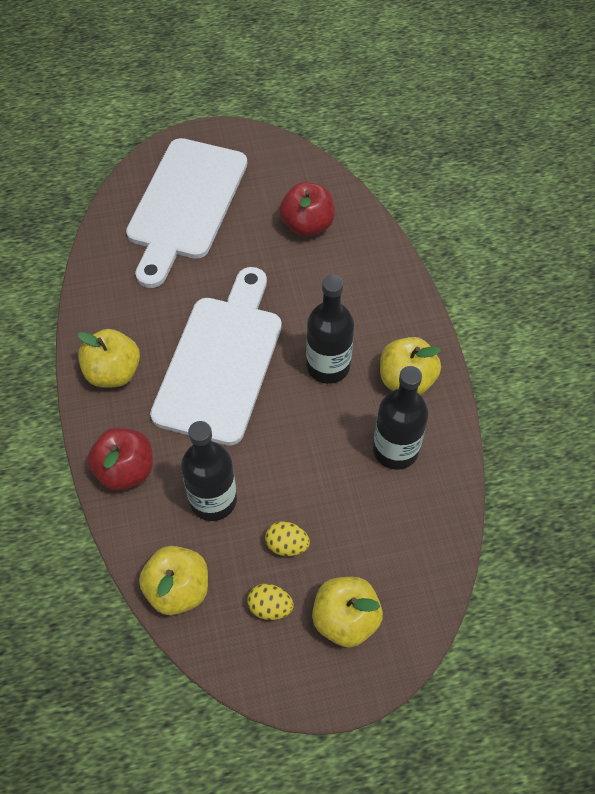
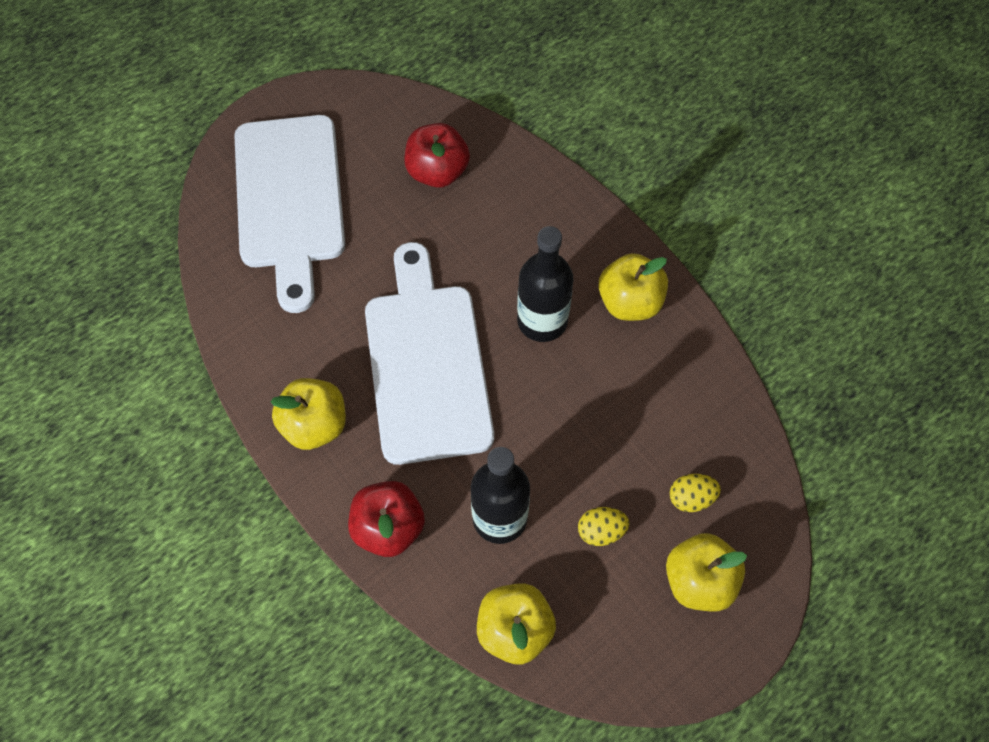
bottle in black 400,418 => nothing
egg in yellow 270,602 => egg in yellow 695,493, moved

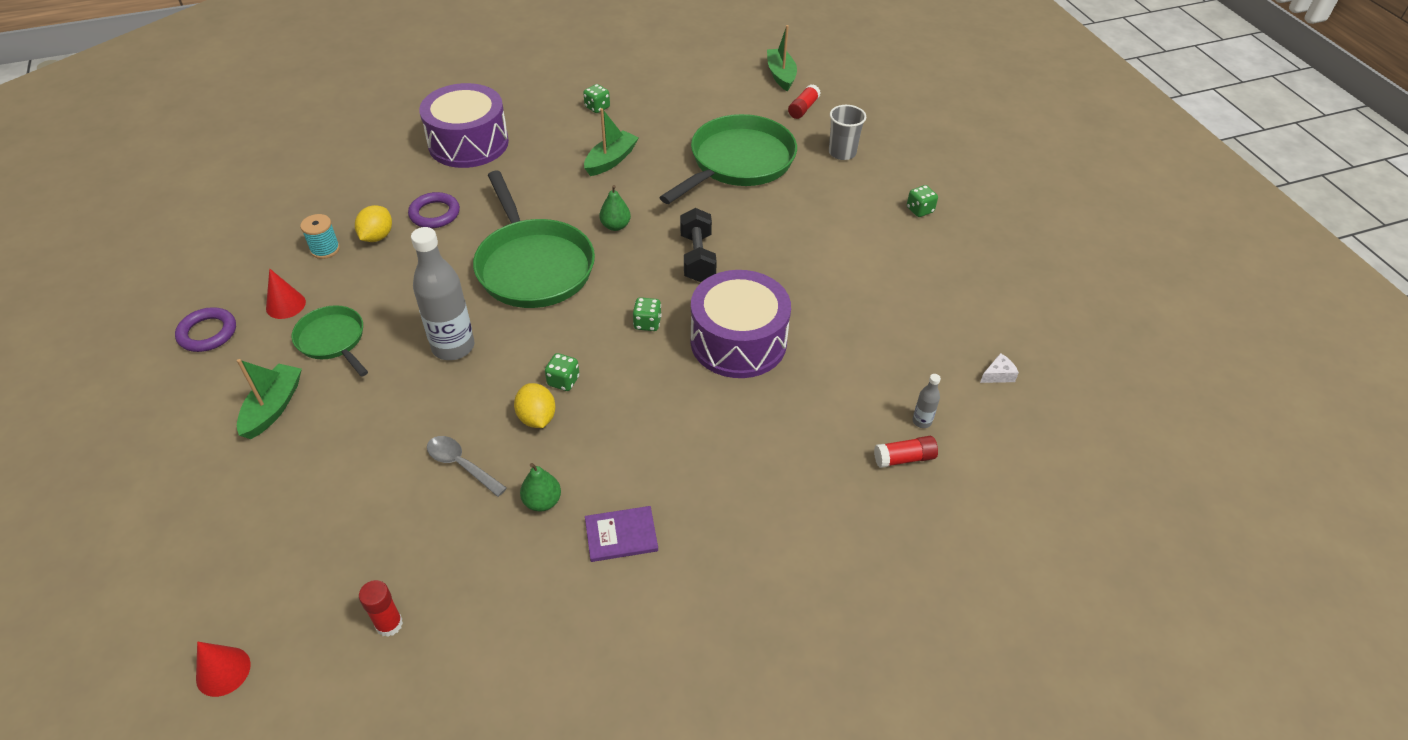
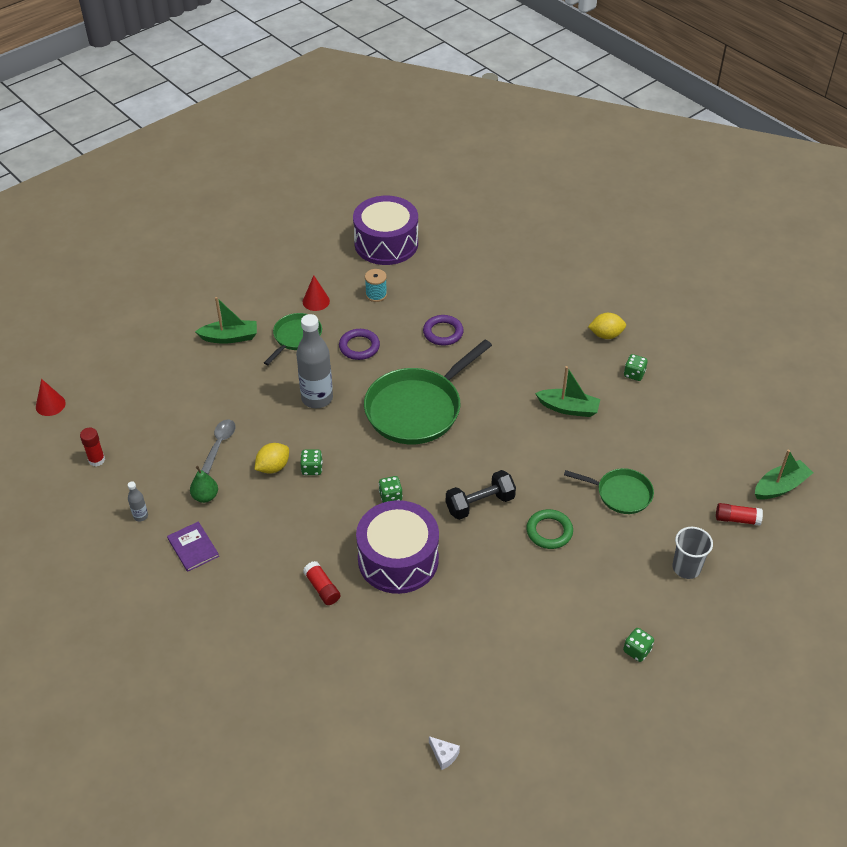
drum in purple 464,125 => drum in purple 385,230, moved
pan in green 728,159 => pan in green 609,491, x0.54
pear in green 615,208 => nothing
lemon in yellow 373,223 => lemon in yellow 607,326, moved
ring in purple 205,329 => ring in purple 359,344, moved
bottle in grey 926,401 => bottle in grey 138,501, moved
glue stick in red 906,452 => glue stick in red 322,583, moved
nothing => ring in green 549,529

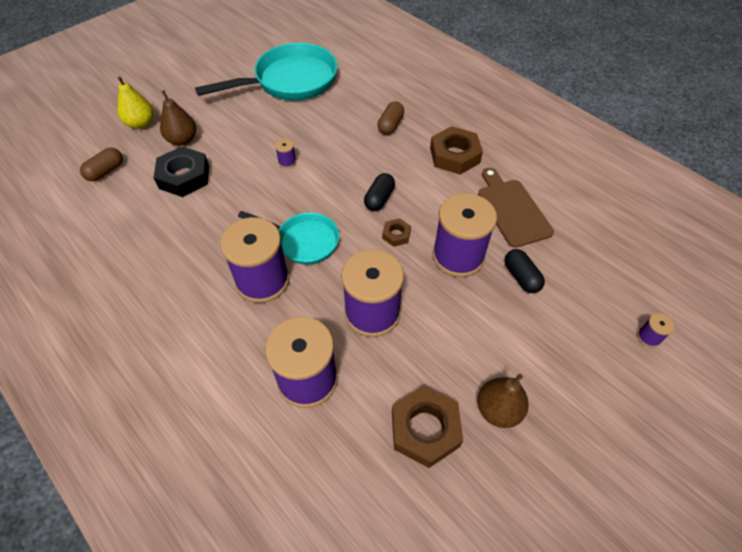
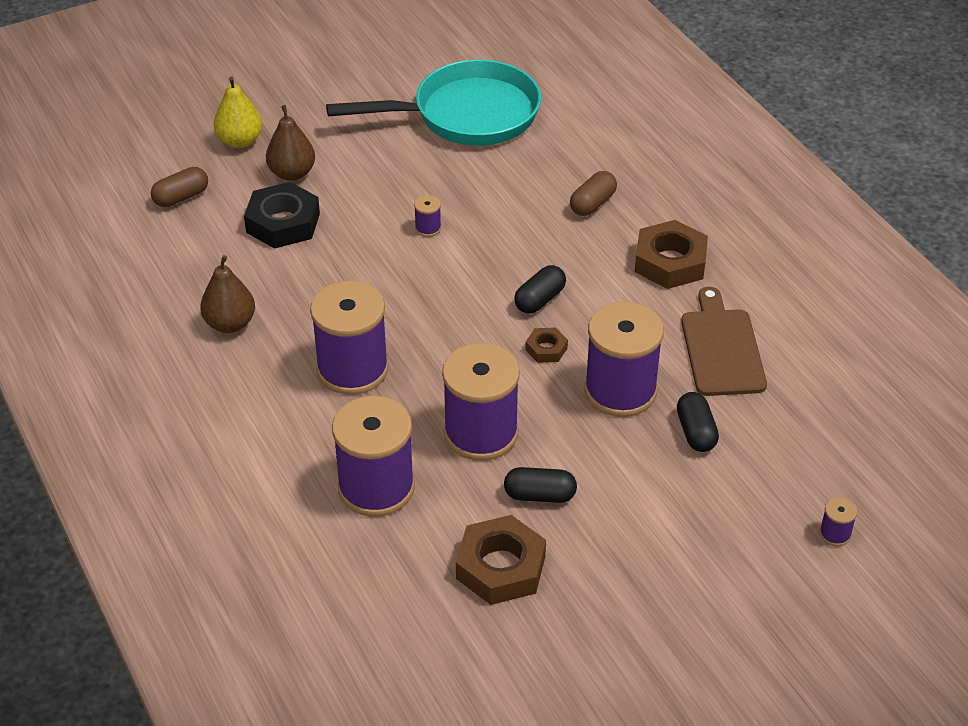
pan in turquoise 288,238 => nothing
pear in brown 503,401 => pear in brown 227,294, moved
nothing => capsule in black 540,485

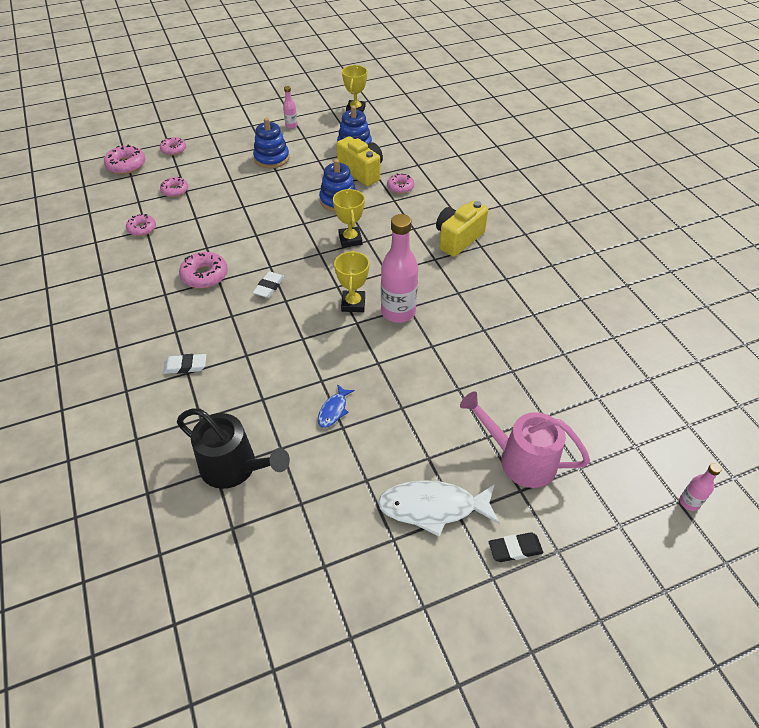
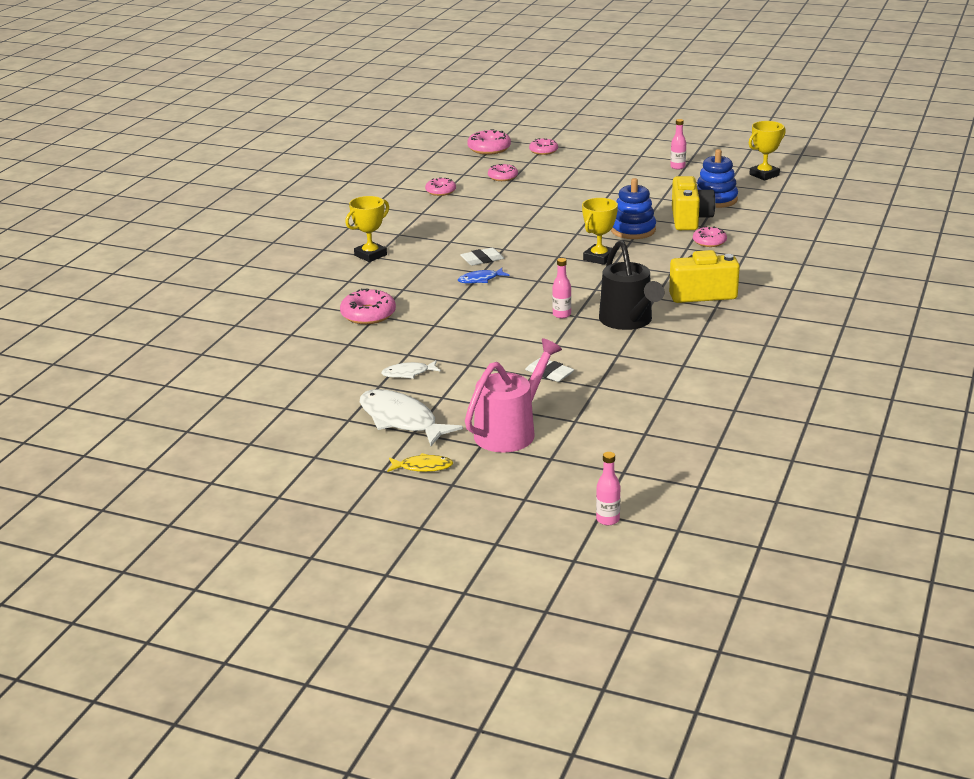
stacking toy in blue 271,143 => nothing
bottle in pink 399,268 => bottle in pink 561,288, x0.47
trophy in yellow 351,281 => trophy in yellow 367,229, moved
donut in pink 203,270 => donut in pink 368,306, moved
eraser in white 184,364 => eraser in white 549,370, moved
fish in blue 336,406 => fish in blue 483,276, moved
watering can in pink 525,439 => watering can in pink 513,395, 60 degrees clockwise
watering can in black 233,448 => watering can in black 632,285, moved
eraser in black 516,547 => fish in yellow 420,462
nothing => fish in white 411,370

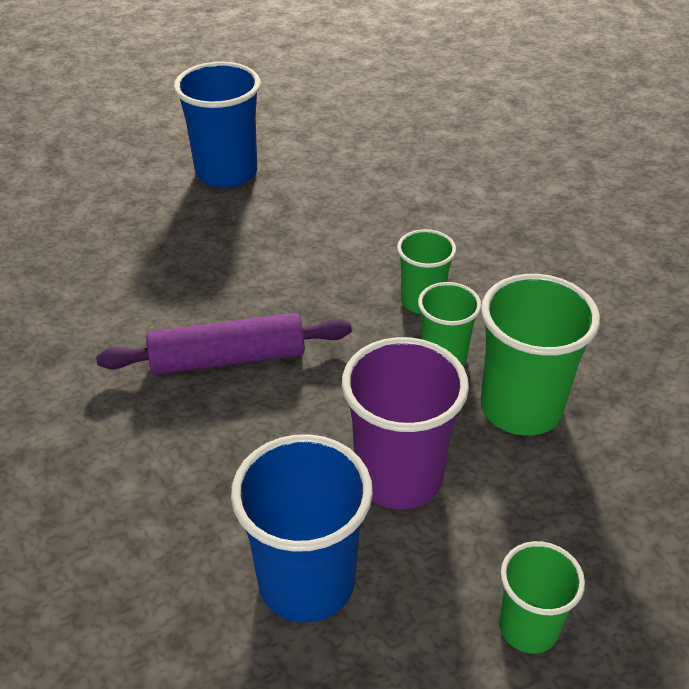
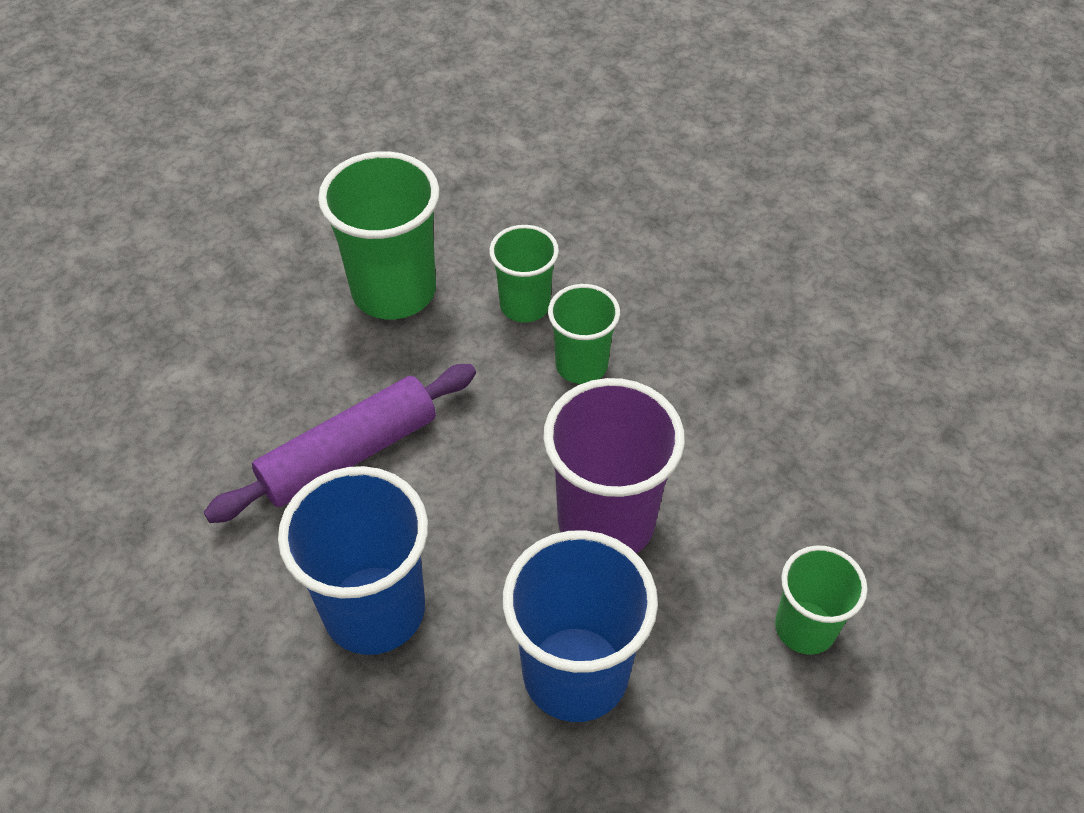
cup in blue 217,125 => cup in blue 353,560, moved
cup in green 540,355 => cup in green 378,235, moved

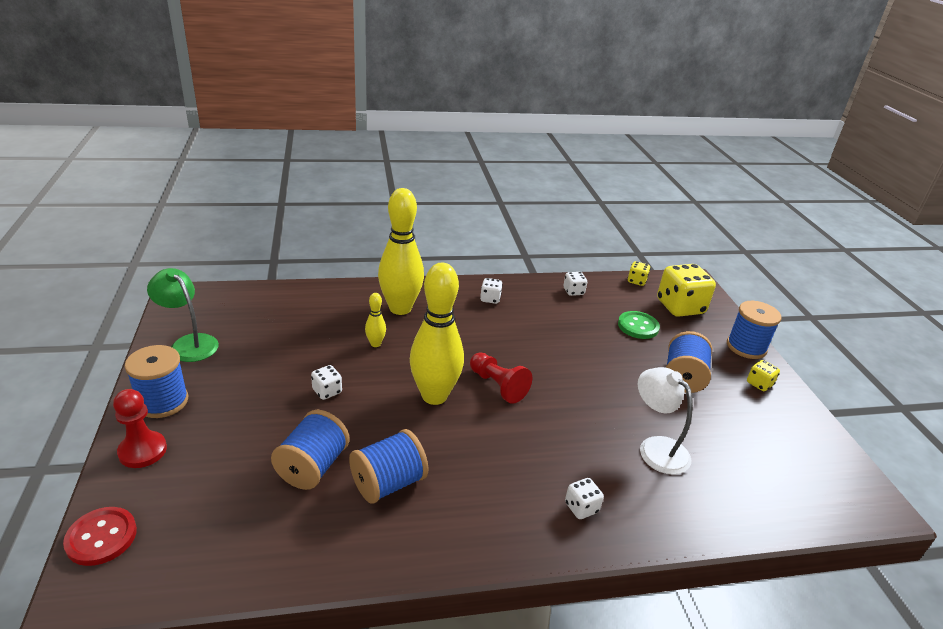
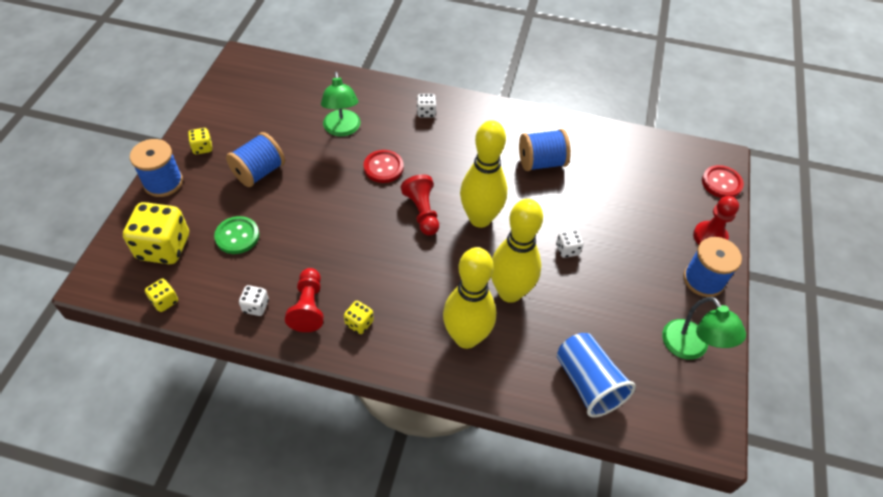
dice in white 491,291 => dice in yellow 359,317
bowling pin in yellow 375,320 => bowling pin in yellow 517,251, x2.31
lamp in white 665,421 => lamp in green 340,104
spool in blue 310,450 => nothing
nothing => button in red 384,166
nothing => pawn in red 304,300
nothing => cup in blue 596,375

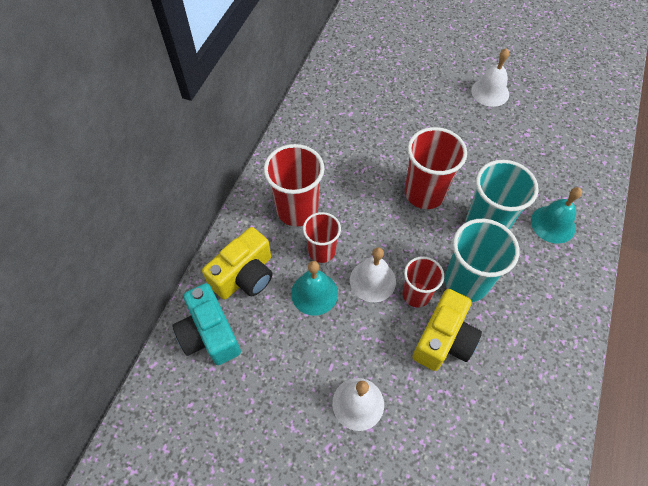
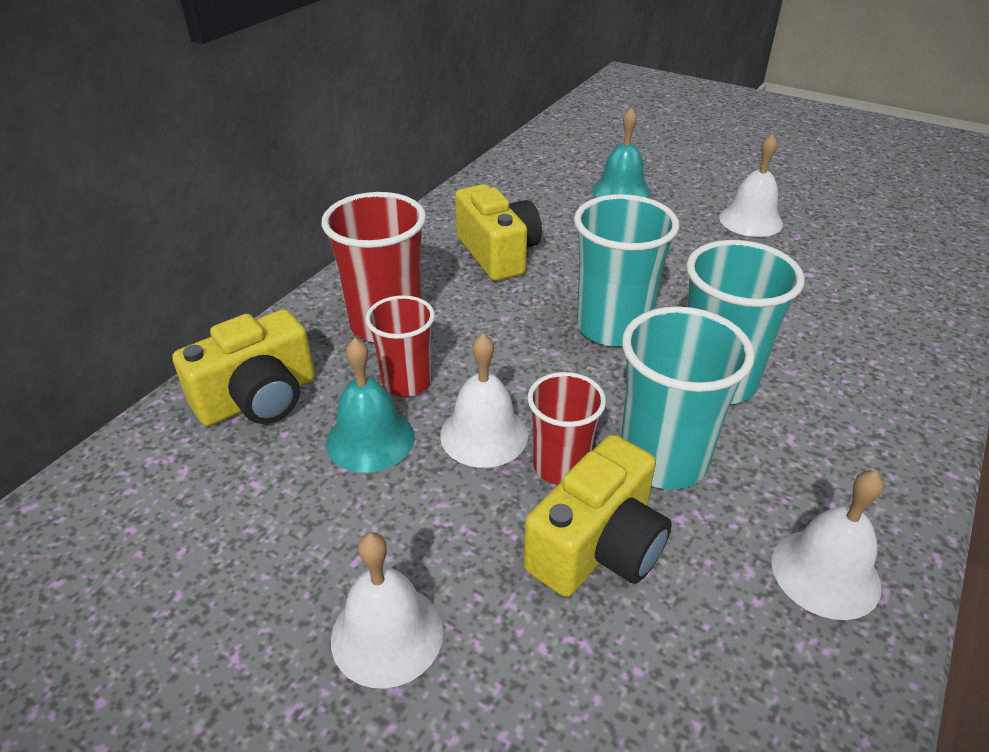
cup in red 436,168 => cup in turquoise 626,270
bell in turquoise 556,215 => bell in turquoise 621,152, moved
camera in turquoise 207,324 => nothing
nothing => camera in yellow 498,232
nothing => bell in white 828,545

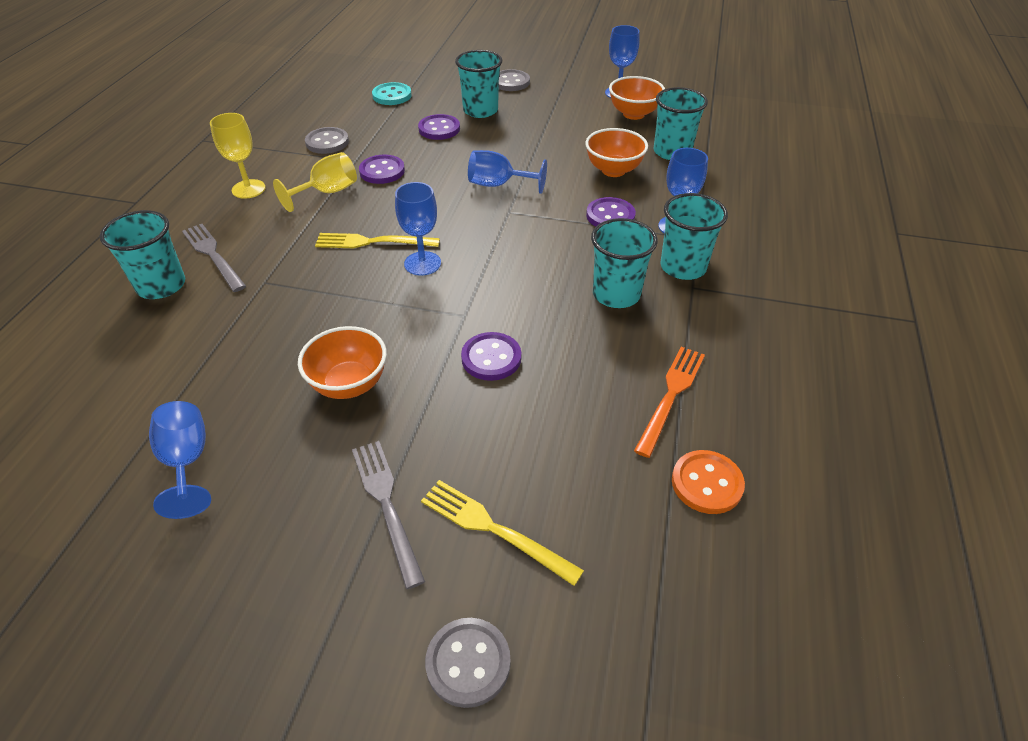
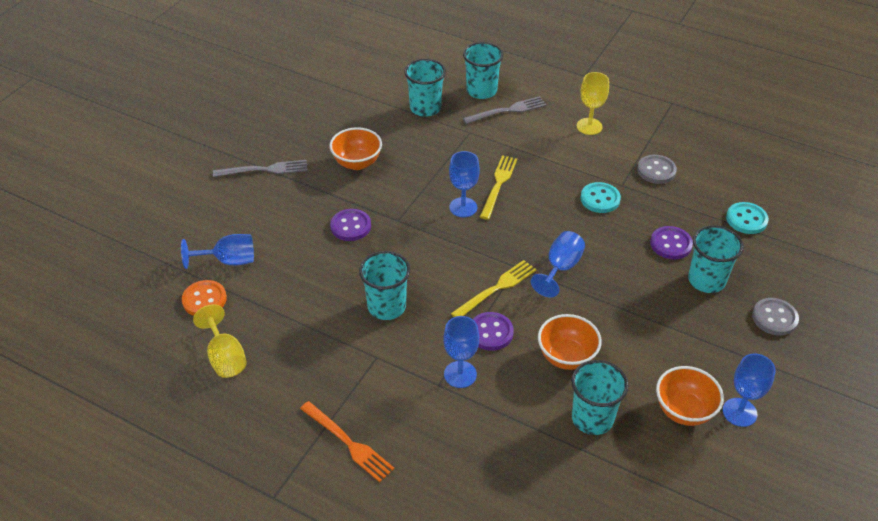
goblet in yellow 315,182 => goblet in yellow 220,341, moved
button in purple 382,169 => button in turquoise 600,197
cup in turquoise 694,236 => cup in turquoise 425,87, moved
fork in orange 669,402 => fork in orange 347,441, moved
goblet in blue 180,460 => goblet in blue 217,251, moved
fork in yellow 502,533 => fork in yellow 493,288, moved
button in grey 468,663 => nothing

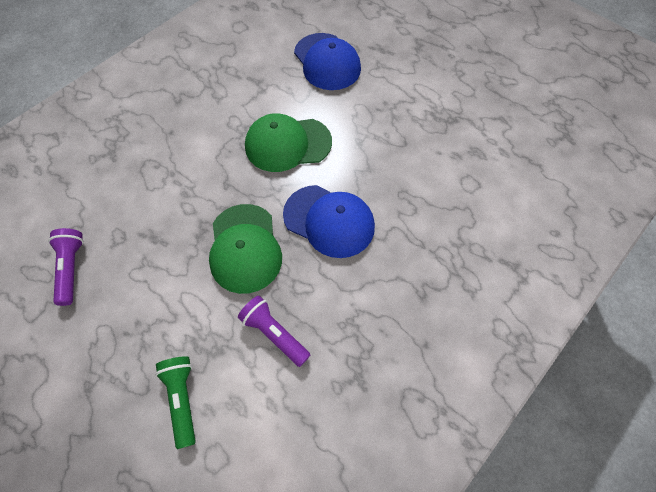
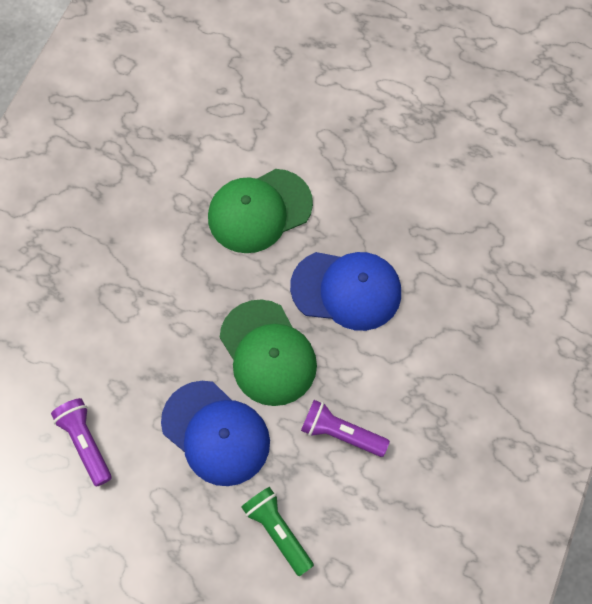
cap in blue 327,61 => cap in blue 215,433, moved

